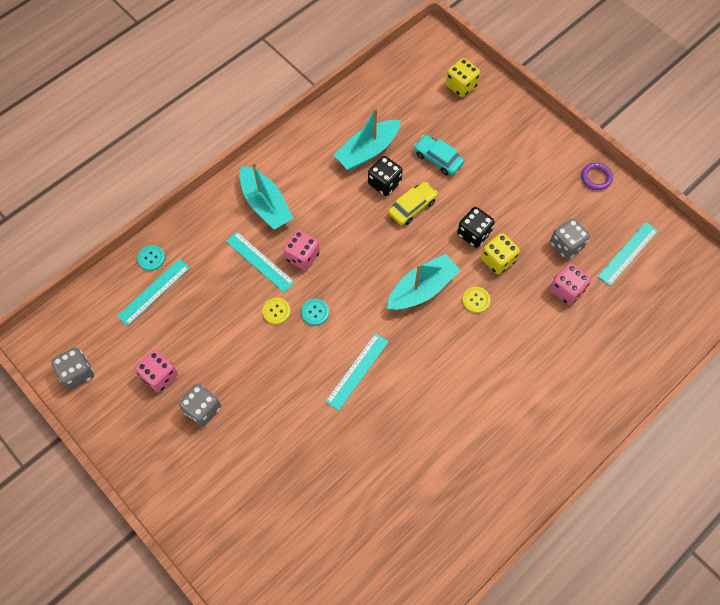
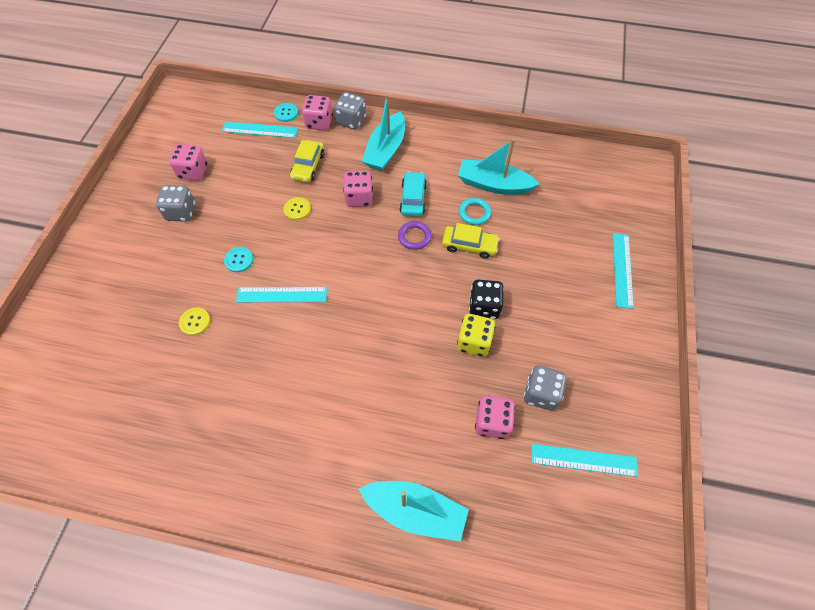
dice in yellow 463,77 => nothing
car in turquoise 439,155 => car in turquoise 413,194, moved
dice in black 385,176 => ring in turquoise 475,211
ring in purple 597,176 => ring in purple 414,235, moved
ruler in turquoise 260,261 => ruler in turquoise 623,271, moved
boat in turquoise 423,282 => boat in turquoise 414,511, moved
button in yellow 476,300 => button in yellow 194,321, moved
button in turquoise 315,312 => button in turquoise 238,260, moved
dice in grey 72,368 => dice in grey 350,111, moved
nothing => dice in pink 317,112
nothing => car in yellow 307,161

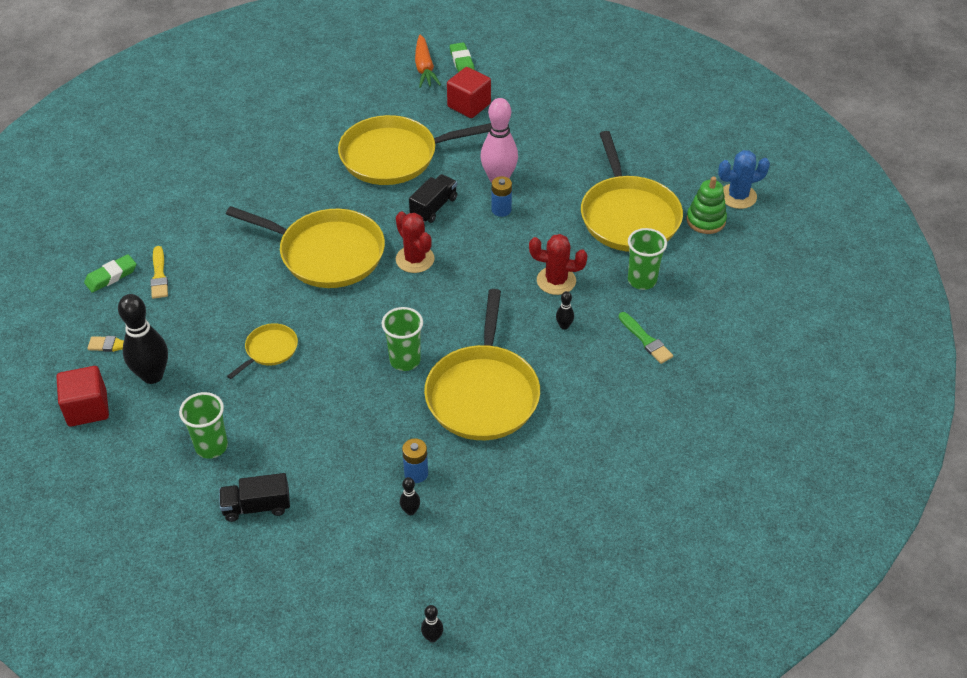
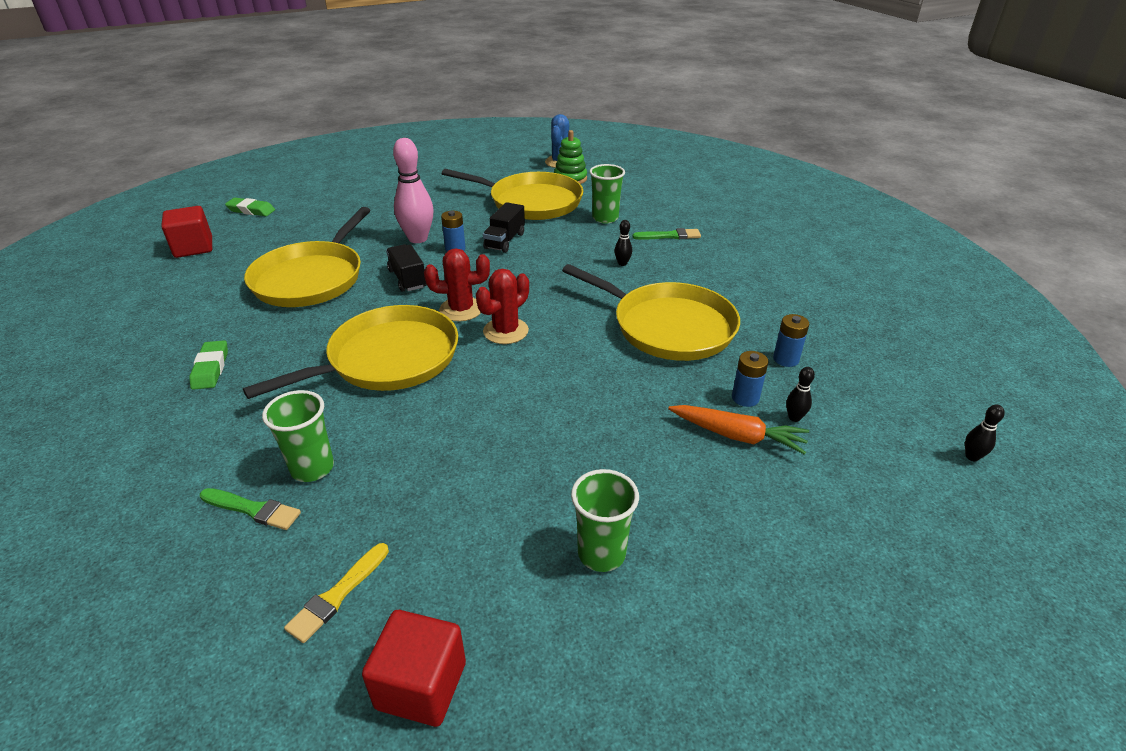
carrot in orange 428,61 => carrot in orange 738,430, moved
cube in red 469,92 => cube in red 186,232, moved
cactus in red 558,264 => cactus in red 502,306, moved
brush in yellow 159,272 => brush in green 250,509
eraser in green 110,273 => eraser in green 208,365, moved
bowling pin in black 143,339 => nothing
cup in green 402,339 => cup in green 298,436, moved
pan in yellow 262,351 => nothing
truck in black 254,497 => truck in black 504,227, moved
nothing => battery in blue 791,340

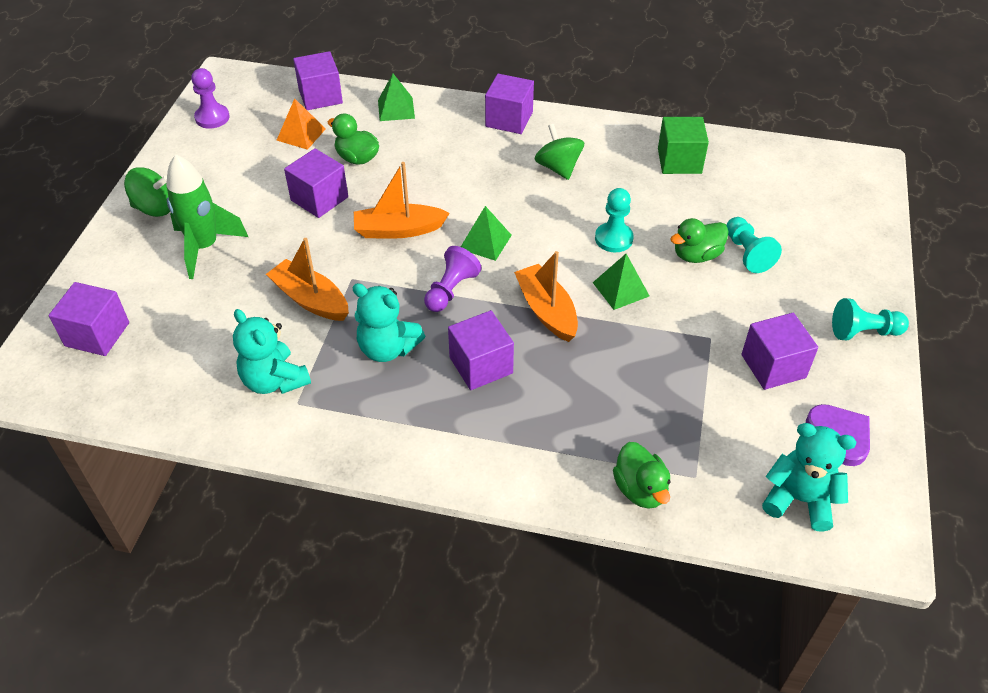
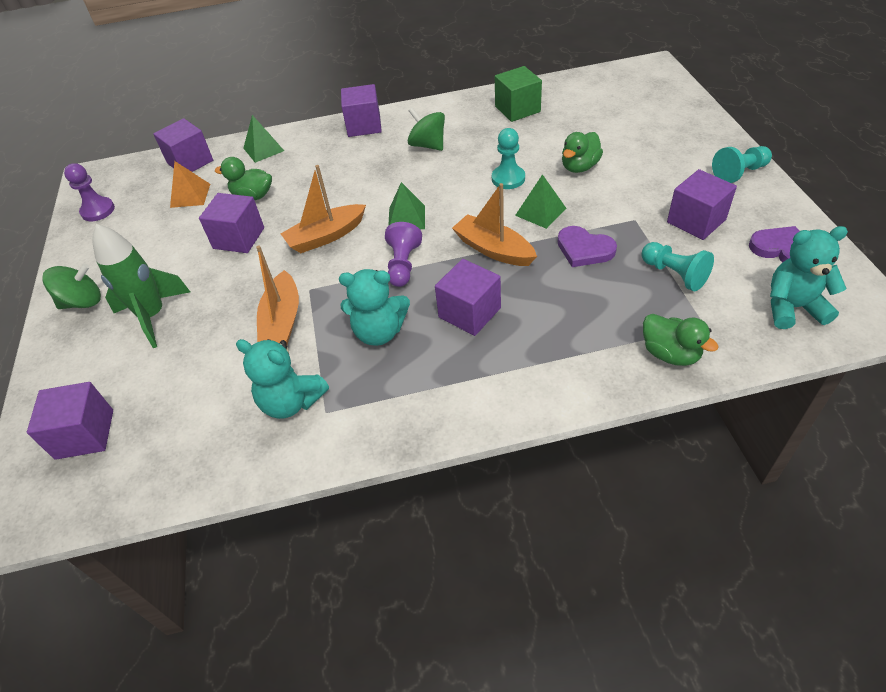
pawn in turquoise 754,245 => pawn in turquoise 678,266, moved
boat in orange 307,279 => boat in orange 277,295, 105 degrees counterclockwise
nothing => heart in purple 587,246

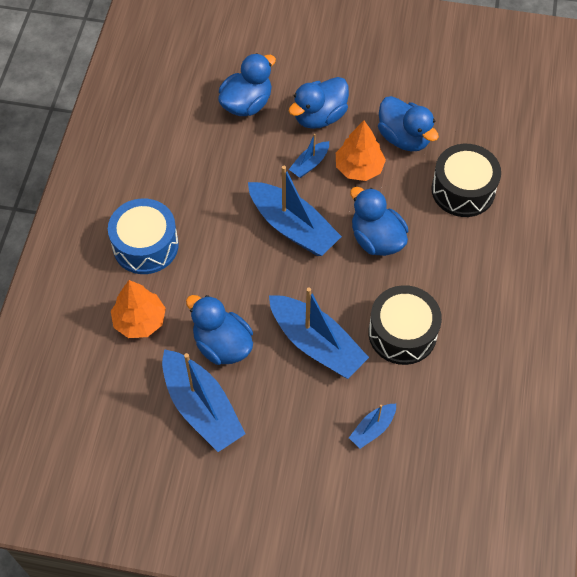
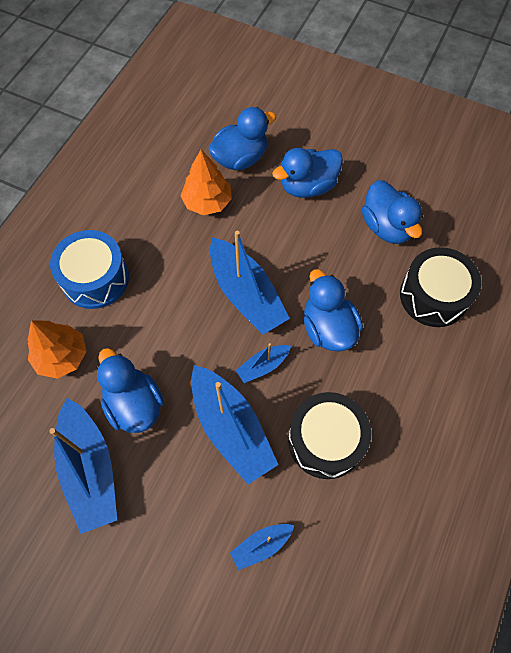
tree in orange 361,151 => tree in orange 206,182, moved
boat in blue 309,156 => boat in blue 263,363, moved

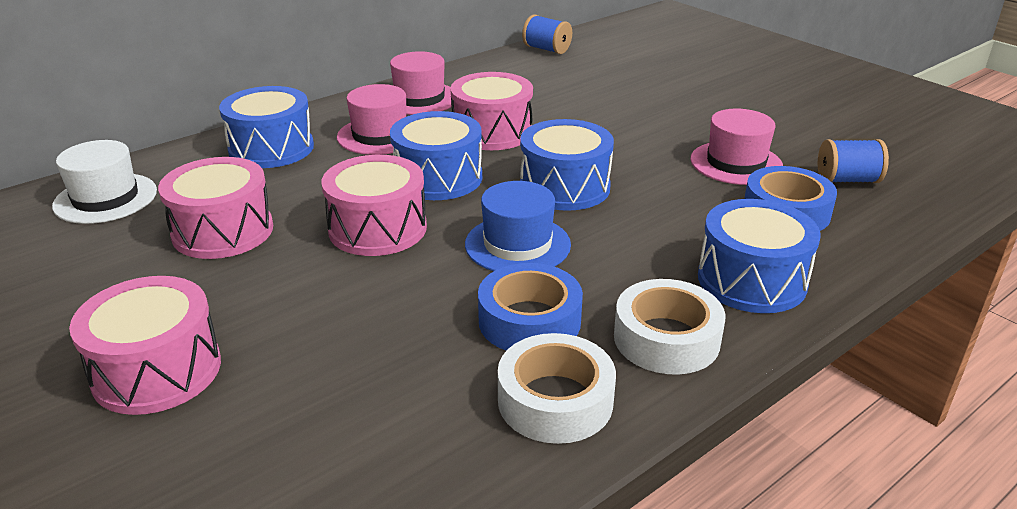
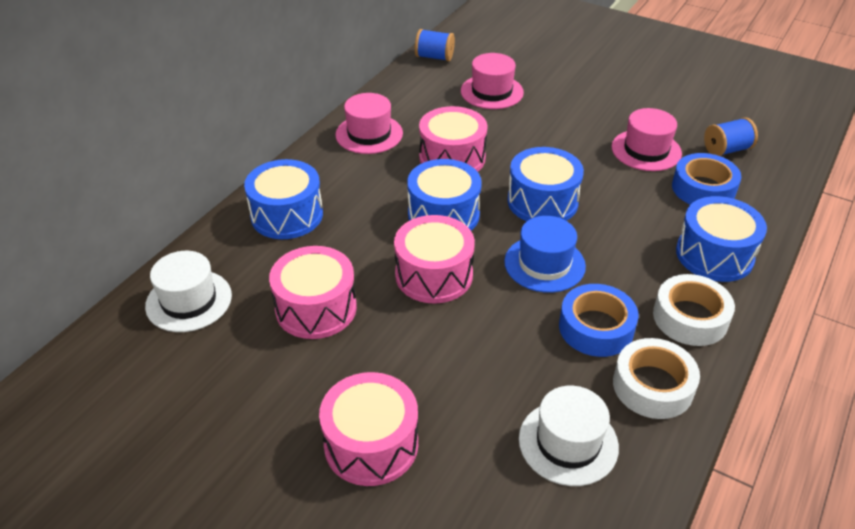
hat in pink 371,119 => hat in pink 492,81, moved
nothing => hat in white 569,436

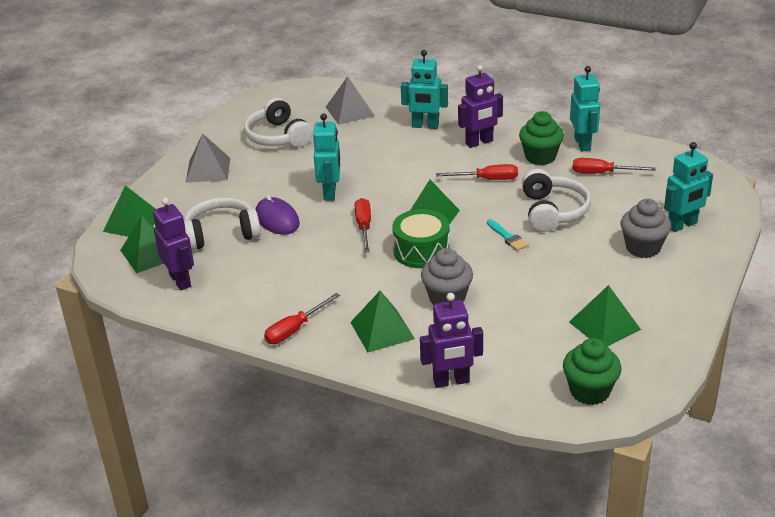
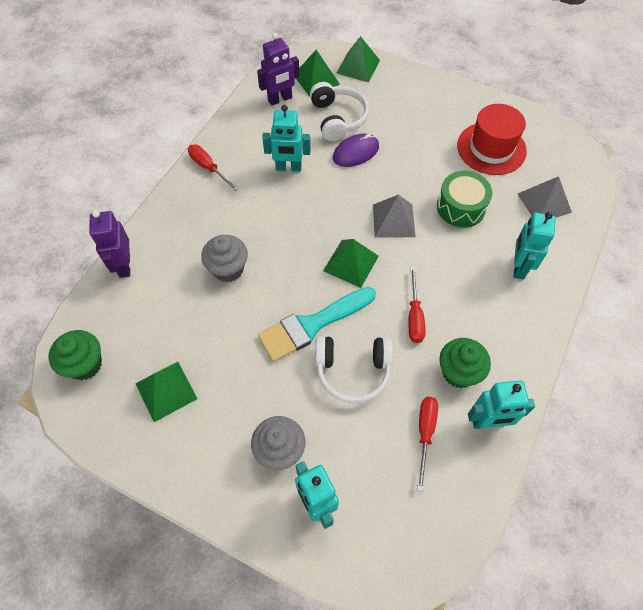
robot in purple 480,106 => nothing
headphones in white 278,122 => hat in red 492,139
robot in turquoise 326,157 => robot in turquoise 286,138, moved
pyramid in grey 208,158 => pyramid in grey 394,216, moved
screwdriver in red 363,225 => nothing
drum in green 421,238 => drum in green 464,199, moved
brush in turquoise 507,235 => brush in turquoise 317,324, x2.29
pyramid in green 382,321 => nothing

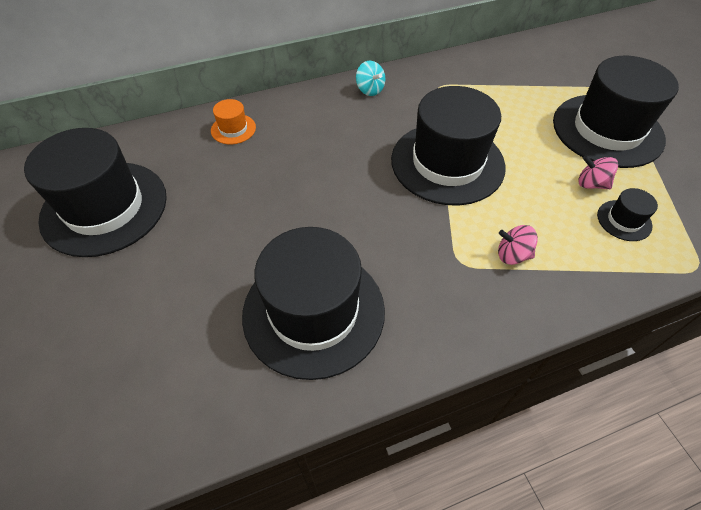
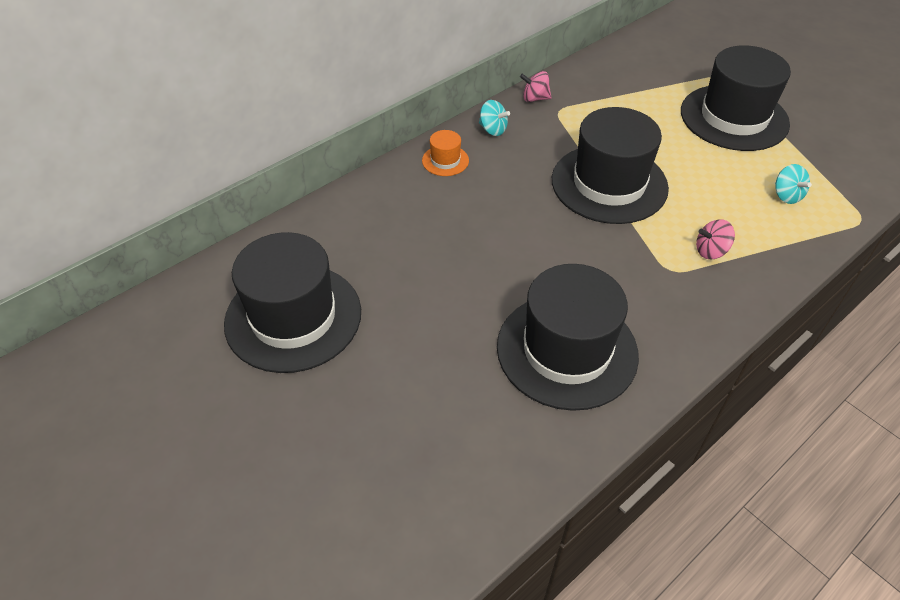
hat in orange 233,121 => hat in orange 445,153, moved
spinning top in pink 598,172 => spinning top in pink 536,86, moved
hat in black 627,214 => spinning top in turquoise 793,184

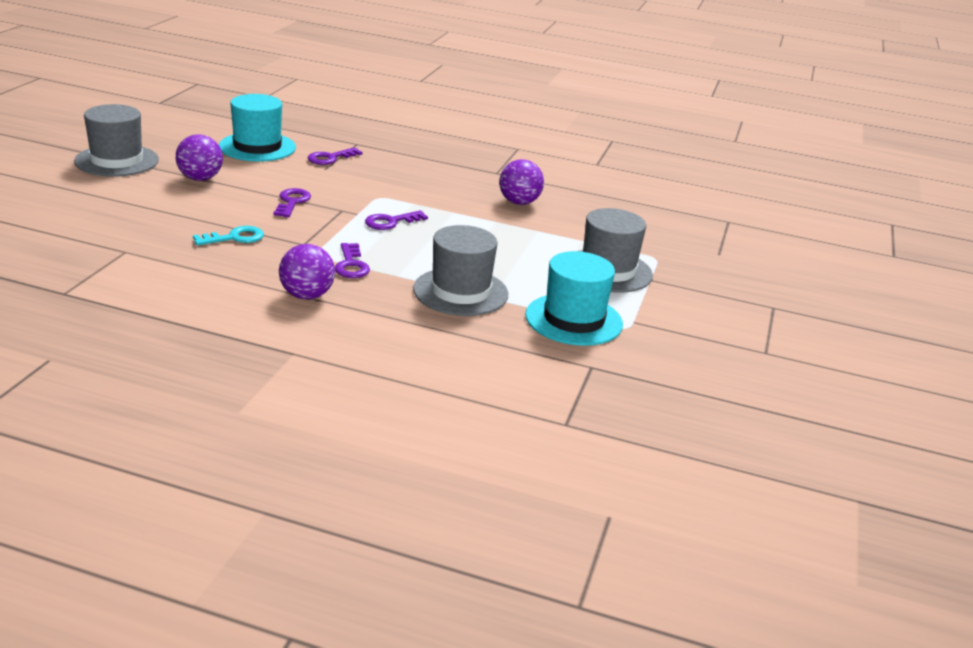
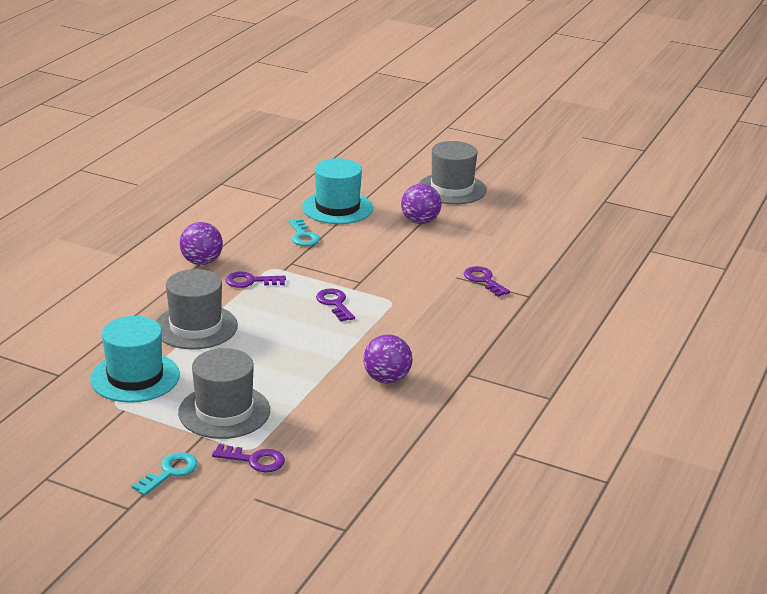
hat in turquoise 257,128 => hat in turquoise 337,191, moved
key in purple 292,202 => key in purple 248,458, moved
nothing => key in turquoise 165,474

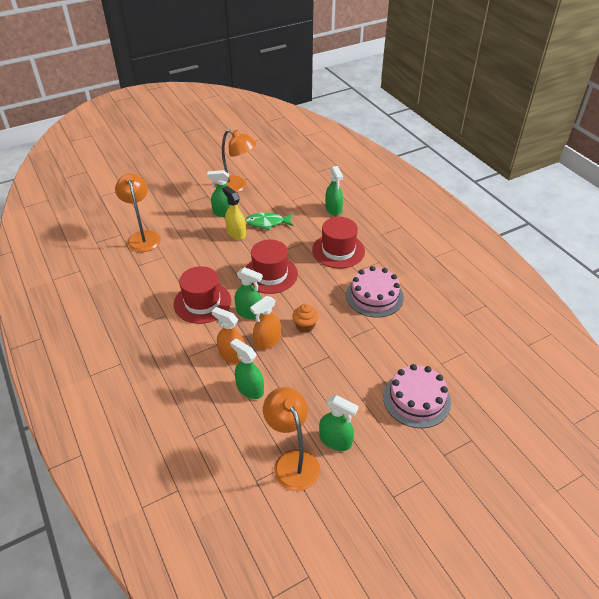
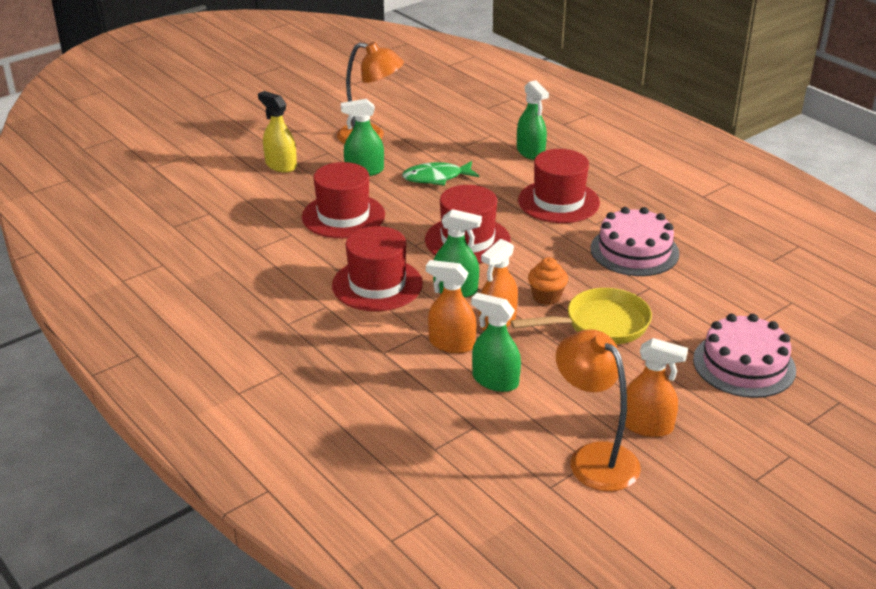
lamp in orange 138,212 => nothing
spray bottle in yellow 234,213 => spray bottle in yellow 277,132, moved
spray bottle in green 339,423 => spray bottle in orange 656,387
nothing => hat in red 343,200
nothing => pan in yellow 581,316

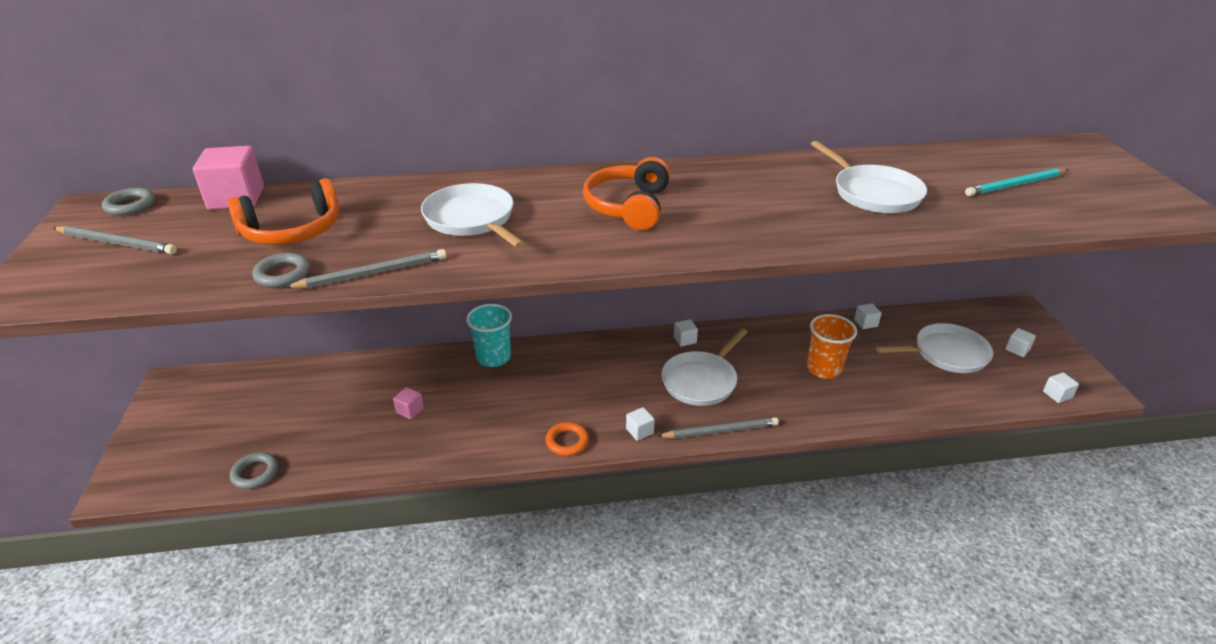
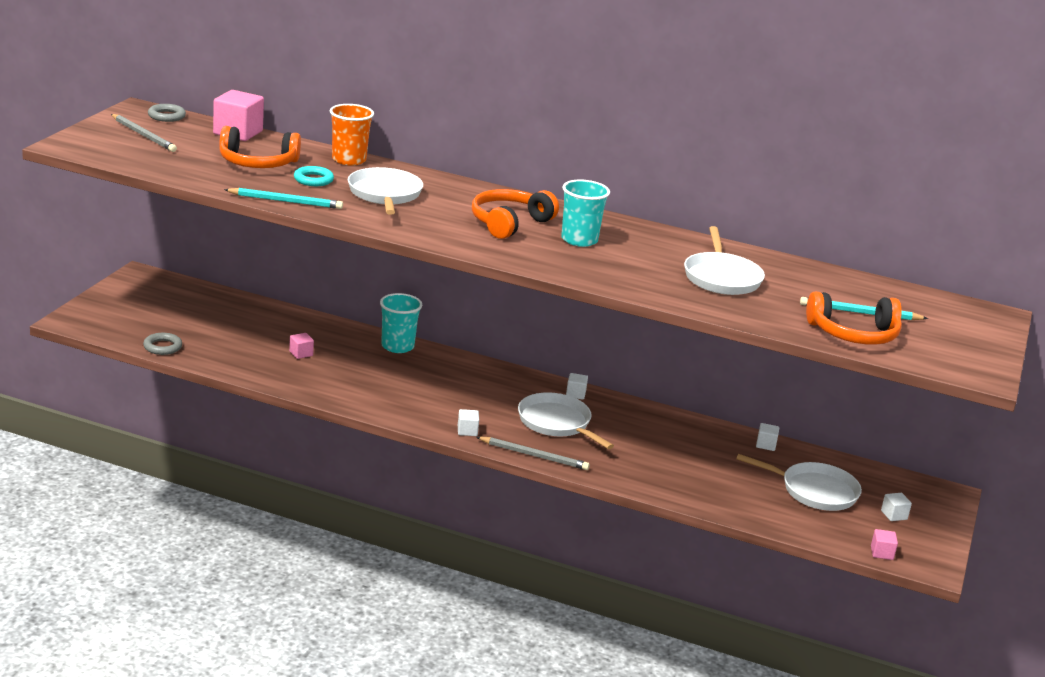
pencil in grey 366,269 => pencil in turquoise 283,198
ring in grey 281,270 => nothing
cup in orange 832,346 => cup in orange 352,135, moved
pan in white 704,367 => pan in white 566,420, 75 degrees clockwise
cube in white 1061,387 => cube in pink 884,544
ring in orange 567,439 => nothing
nothing => ring in turquoise 314,176
nothing => cup in turquoise 585,213
nothing => headphones in orange 854,318

